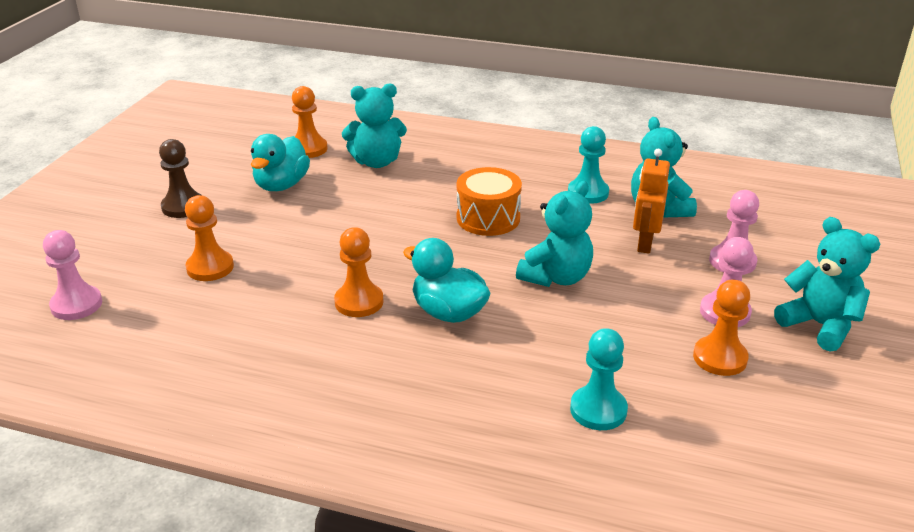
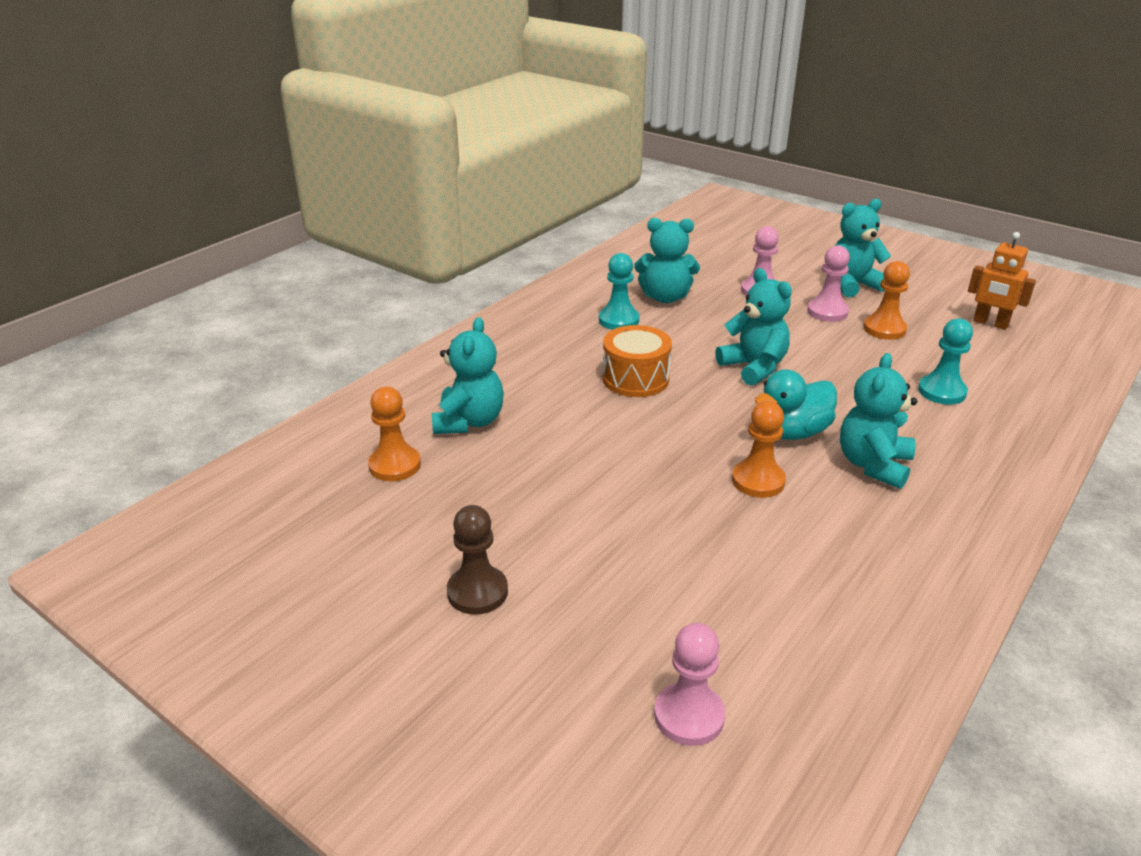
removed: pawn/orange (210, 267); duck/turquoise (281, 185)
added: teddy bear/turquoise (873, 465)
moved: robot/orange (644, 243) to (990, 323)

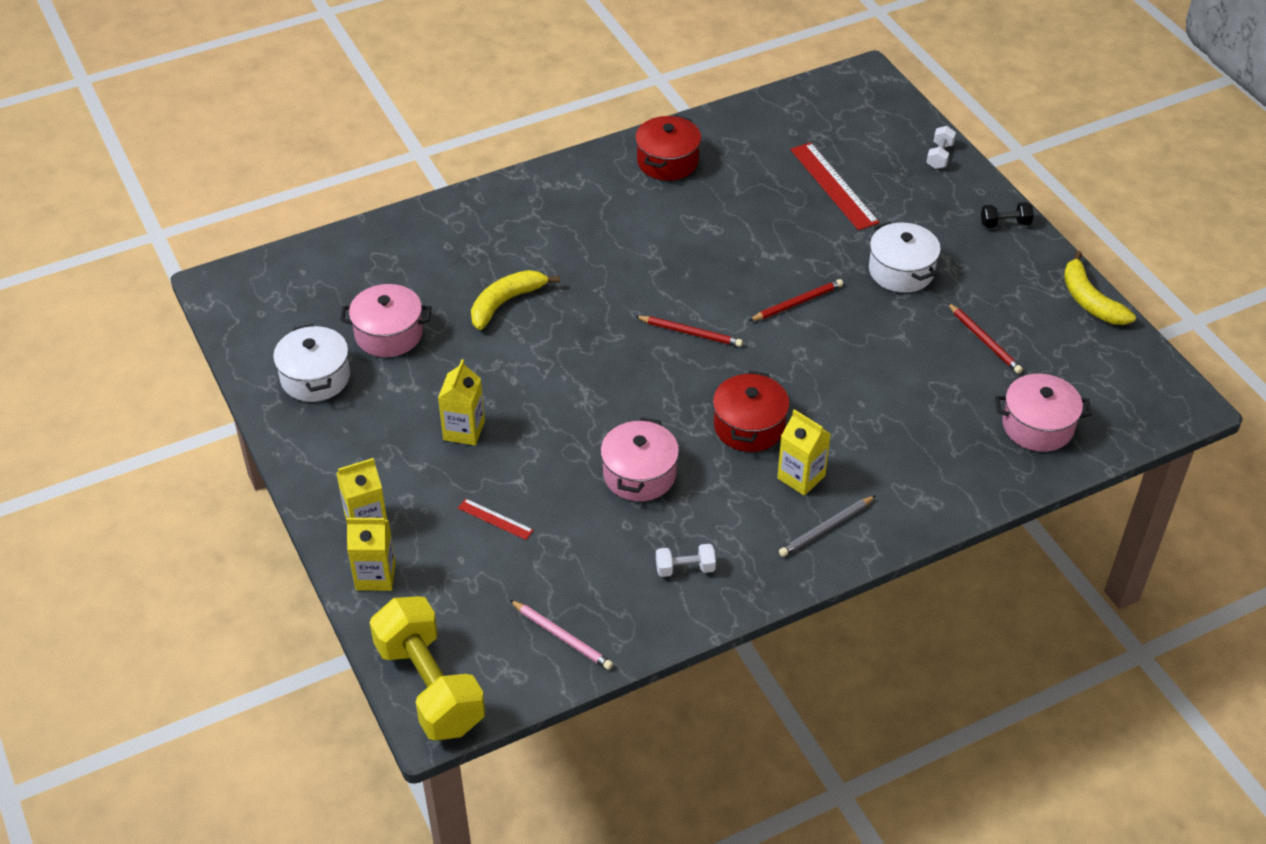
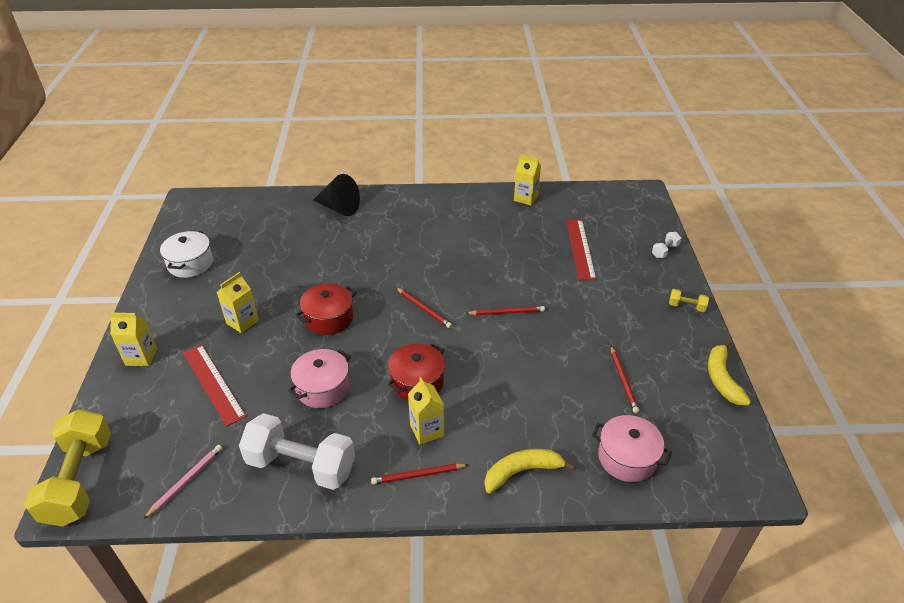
removed: pot/pink (389, 334); pot/white (901, 271)
added: cone/black (339, 208)
moved: carton/yellow (375, 576) to (525, 198); banana/yellow (505, 303) to (522, 472); pot/red (667, 161) to (329, 318)
recoloured: pencil/grey (826, 528) to pencil/red (418, 475); dumbbell/black (1005, 224) to dumbbell/yellow (686, 306)
turned: pencil/pink (562, 636) = (186, 481) 120 degrees counterclockwise
resized: ruler/red (495, 519) = (213, 384) x2.01; dumbbell/white (685, 568) = (301, 465) x2.36

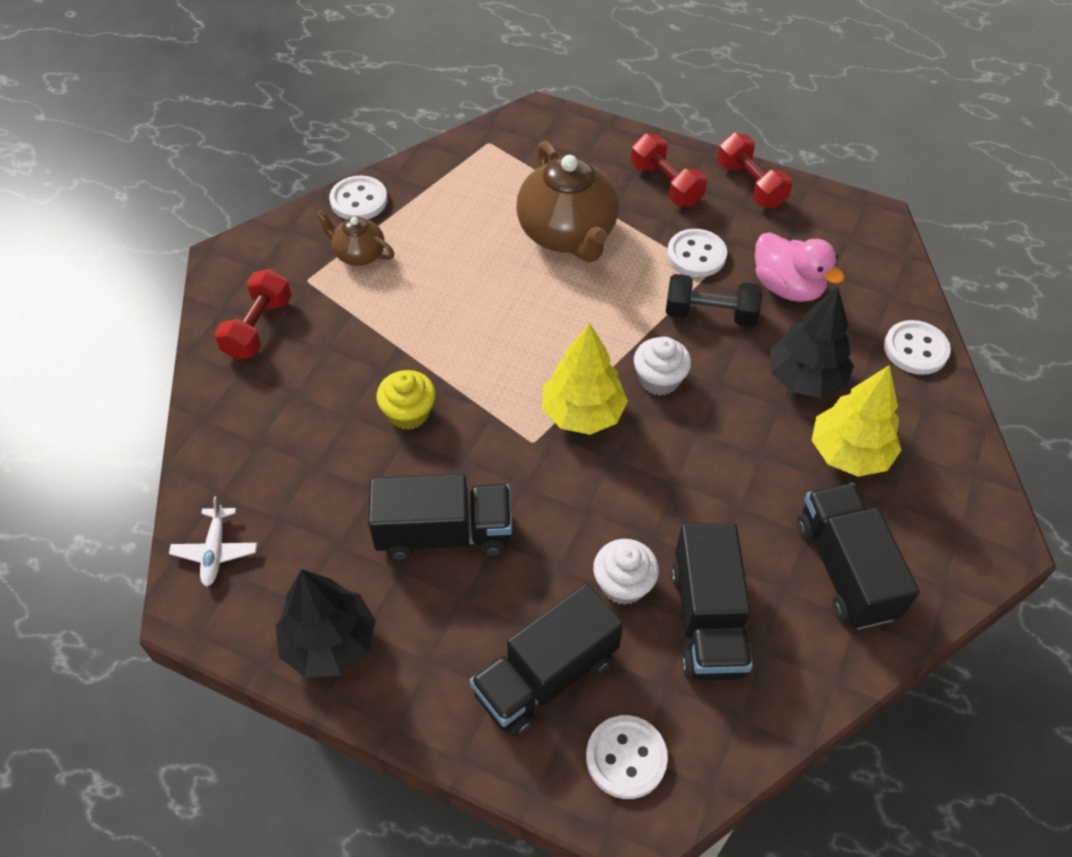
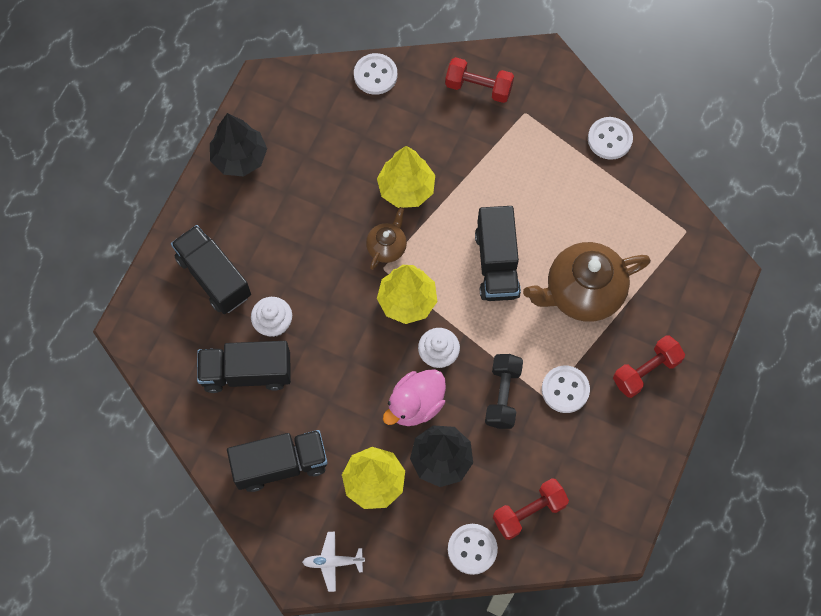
moved: plane/white (215, 551) to (333, 562); teapot/brown (359, 254) to (387, 247); truck/black (444, 533) to (496, 264); button/white (626, 758) to (375, 75); dumbbell/red (750, 185) to (529, 512); duck/pink (787, 287) to (415, 405)
replaced: cupcake/yellow (408, 413) to tree/yellow (406, 189)

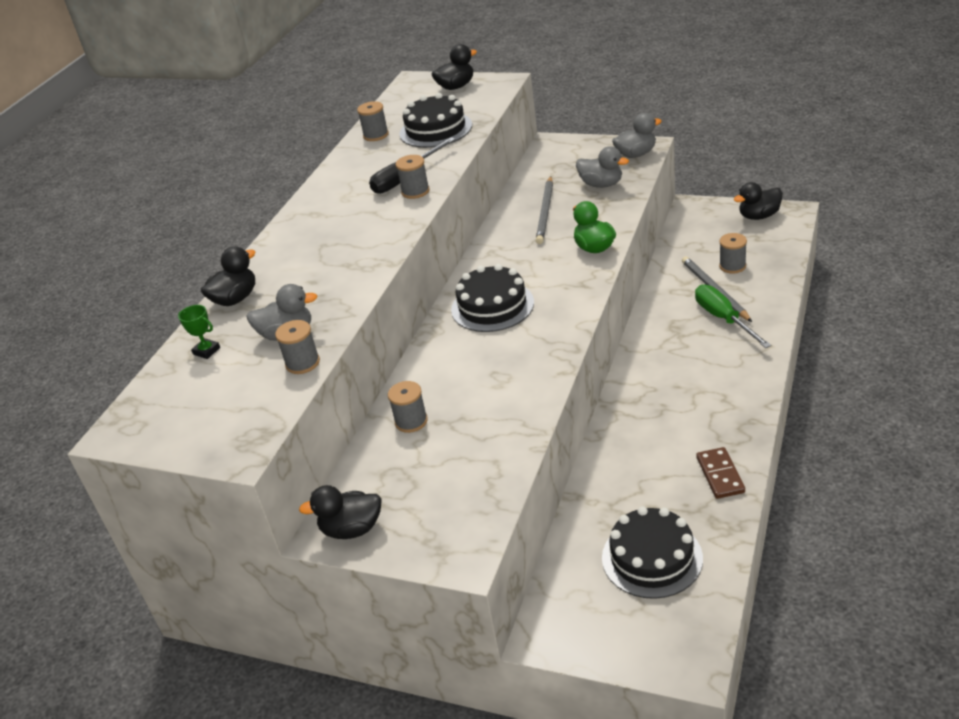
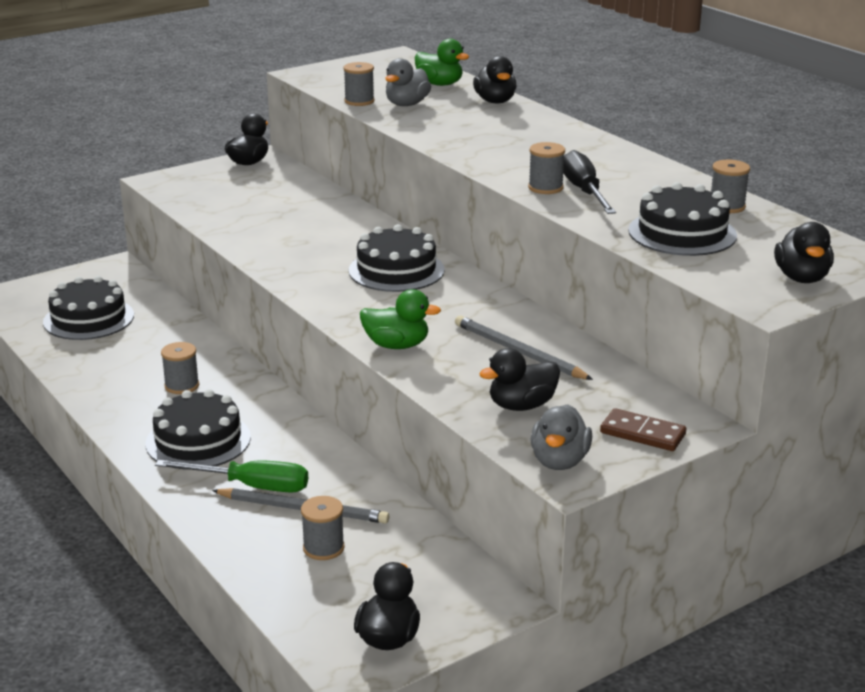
added: cake/black (198, 440)
moved: spool/grey (411, 421) to (182, 386); domino/brown (720, 475) to (642, 433)
replaced: trophy/green (206, 351) to duck/green (439, 84)
recoloured: duck/grey (601, 184) to duck/black (521, 406)

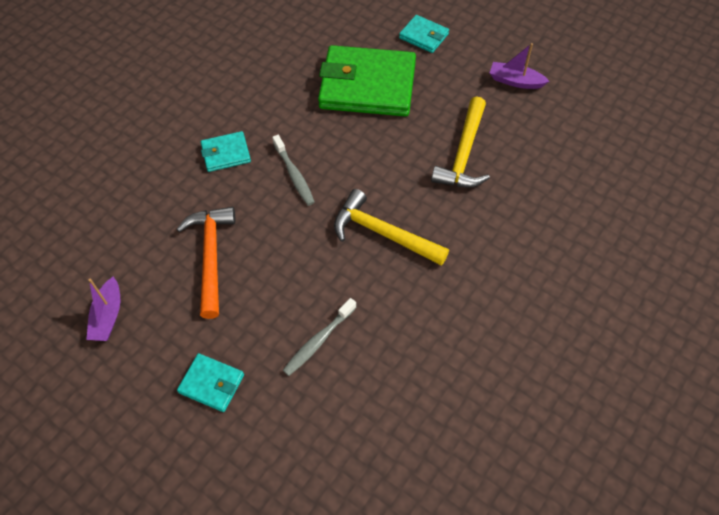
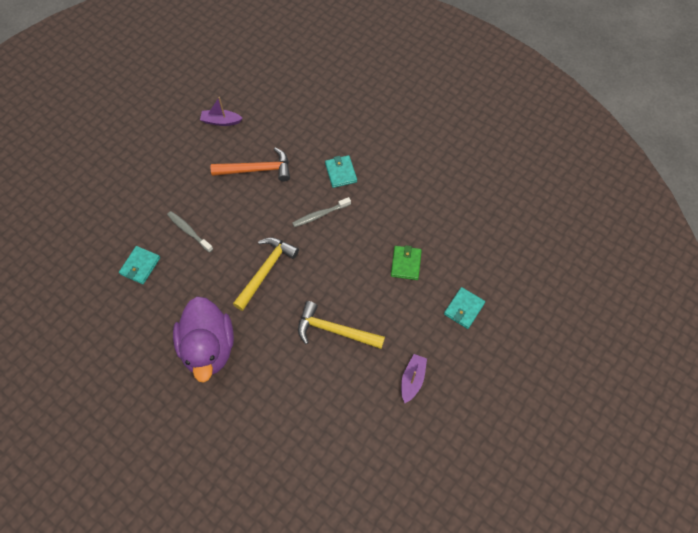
added: duck/purple (209, 347)
moved: wallet/turquoise (211, 384) to (140, 266)
resized: wallet/green (367, 86) = (406, 264) x0.46

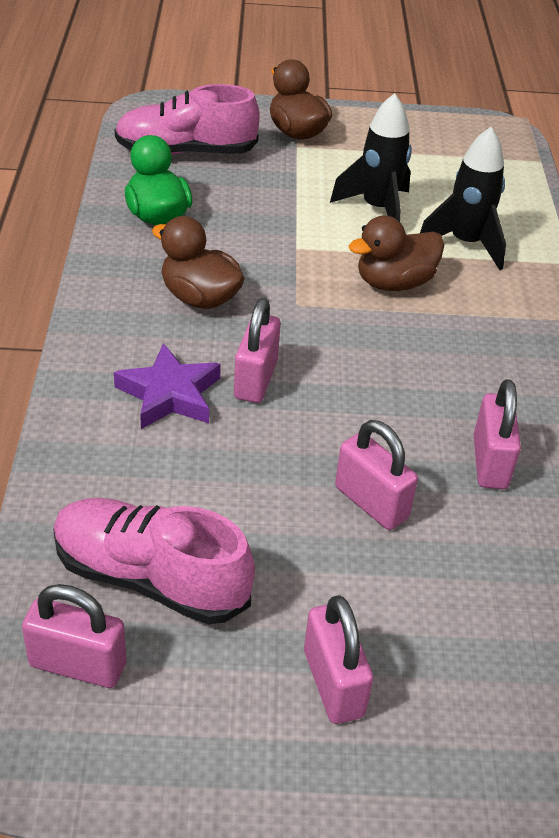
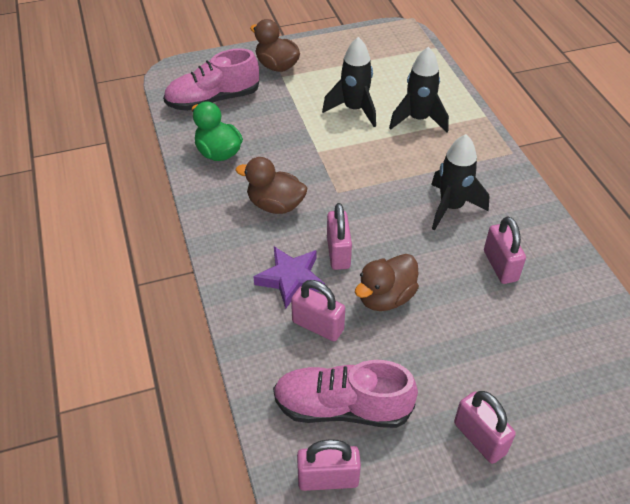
added: rocket/black (451, 207)
moved: padlock/pink (371, 502) to (318, 326); duck/brown (394, 283) to (385, 297)

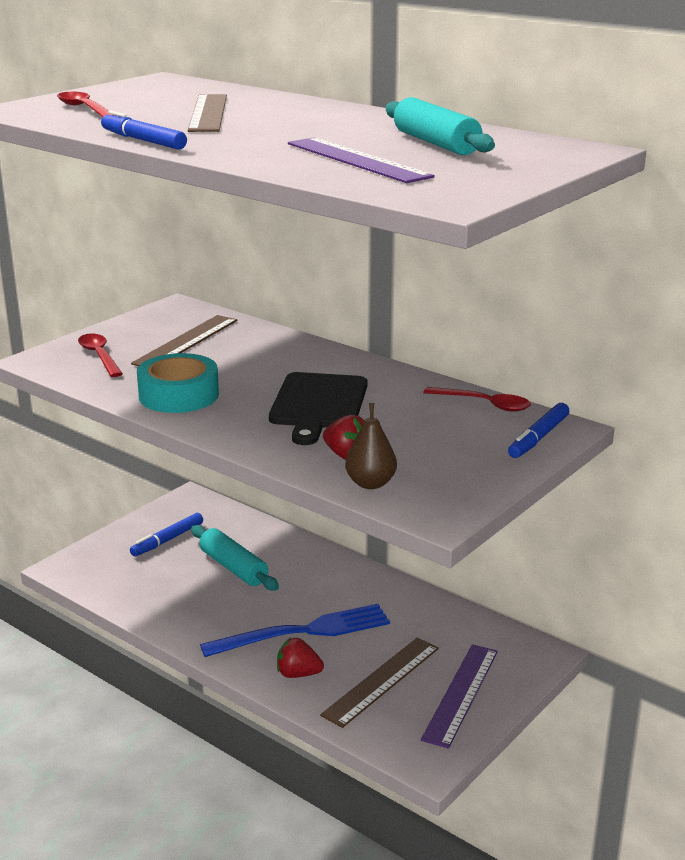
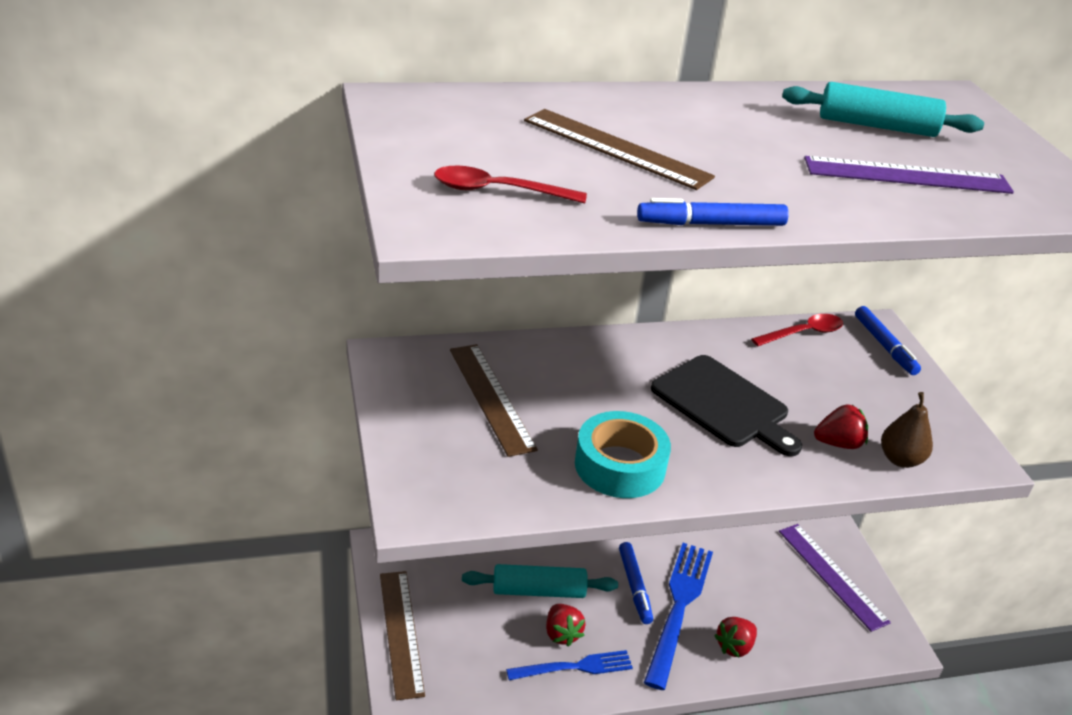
removed: spoon/red (99, 356)
added: fork/blue (575, 667); strawberry/red (562, 634)
moved: marker/blue (167, 540) to (634, 587); ruler/brown (381, 681) to (401, 632)

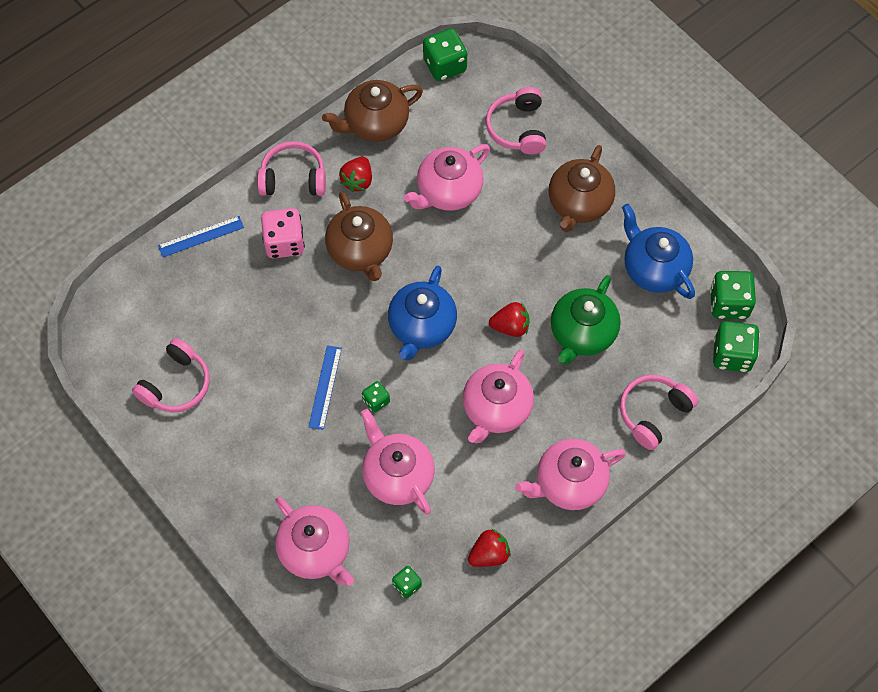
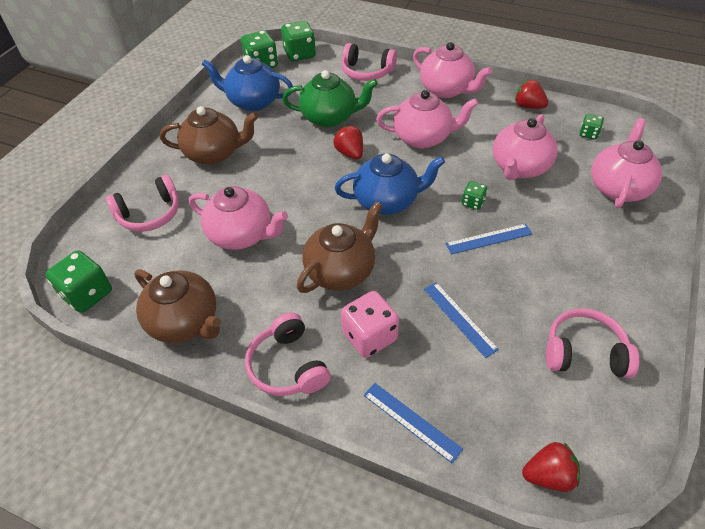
added: ruler/blue (459, 318)
moved: strawberry/red (357, 181) to (548, 475)
turned: teapot/blue (654, 268) = (253, 102) 75 degrees clockwise

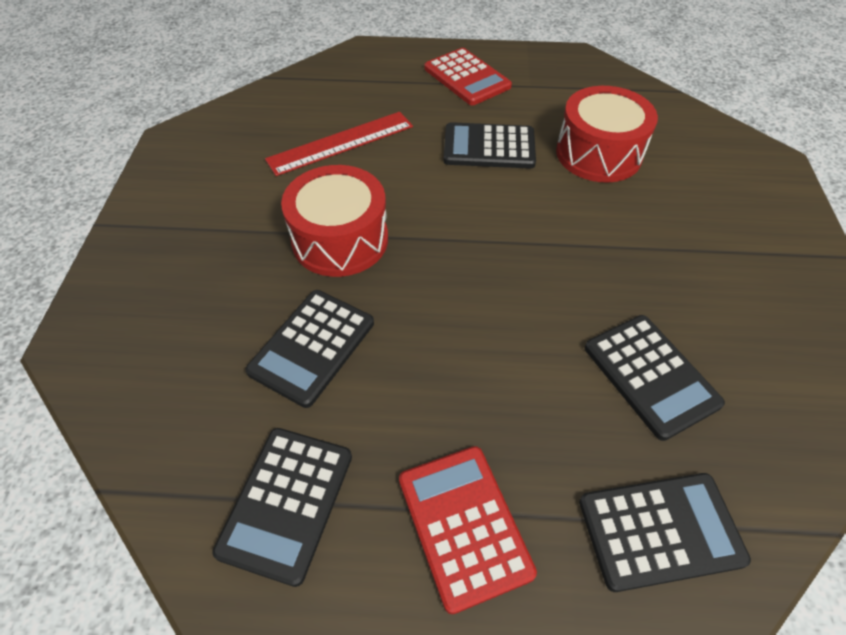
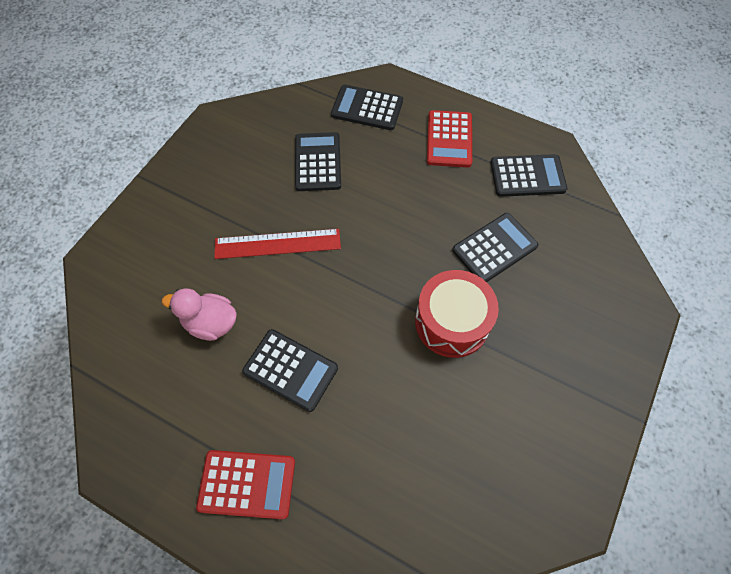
moved: ruler/red (341, 143) to (277, 244)
replaced: drum/red (598, 153) to duck/pink (210, 323)
turned: calculator/black (287, 503) = (527, 176) 45 degrees clockwise; calculator/red (467, 77) = (247, 484) 105 degrees clockwise

